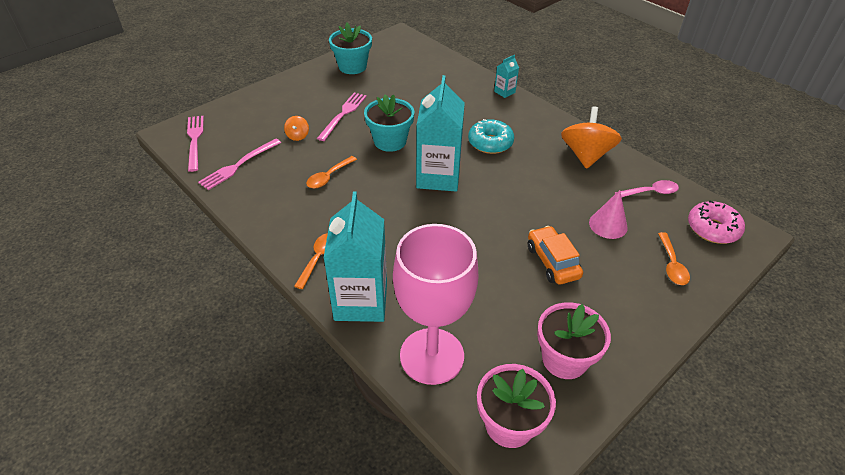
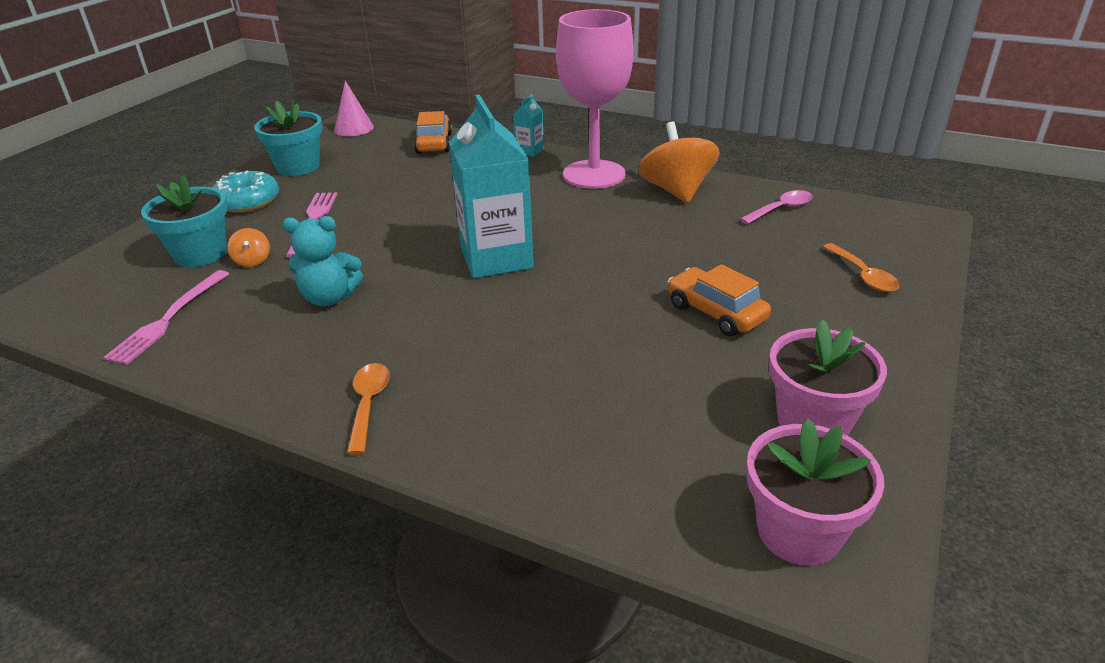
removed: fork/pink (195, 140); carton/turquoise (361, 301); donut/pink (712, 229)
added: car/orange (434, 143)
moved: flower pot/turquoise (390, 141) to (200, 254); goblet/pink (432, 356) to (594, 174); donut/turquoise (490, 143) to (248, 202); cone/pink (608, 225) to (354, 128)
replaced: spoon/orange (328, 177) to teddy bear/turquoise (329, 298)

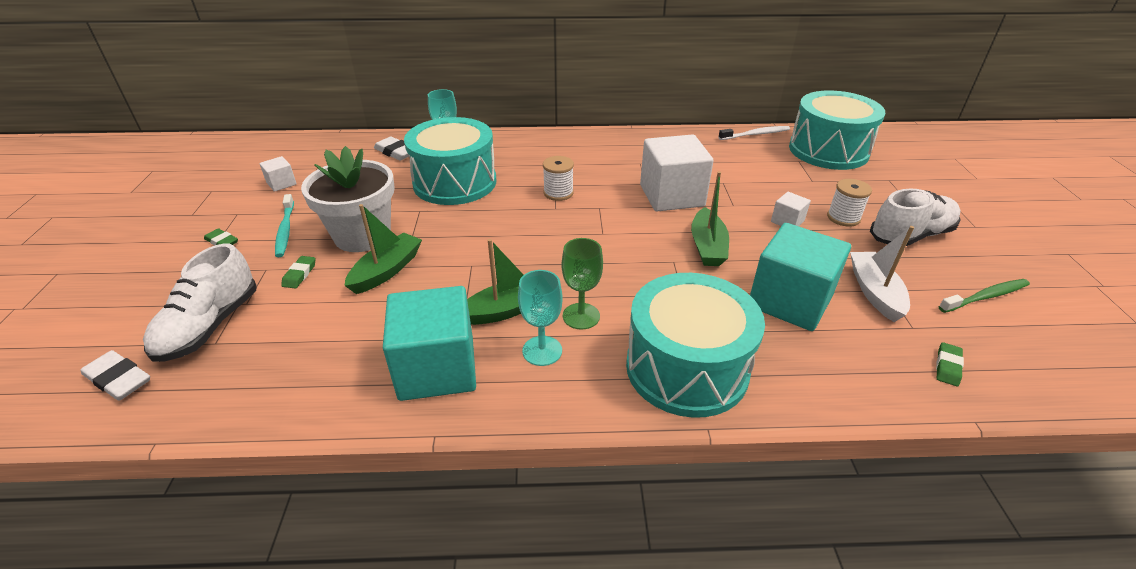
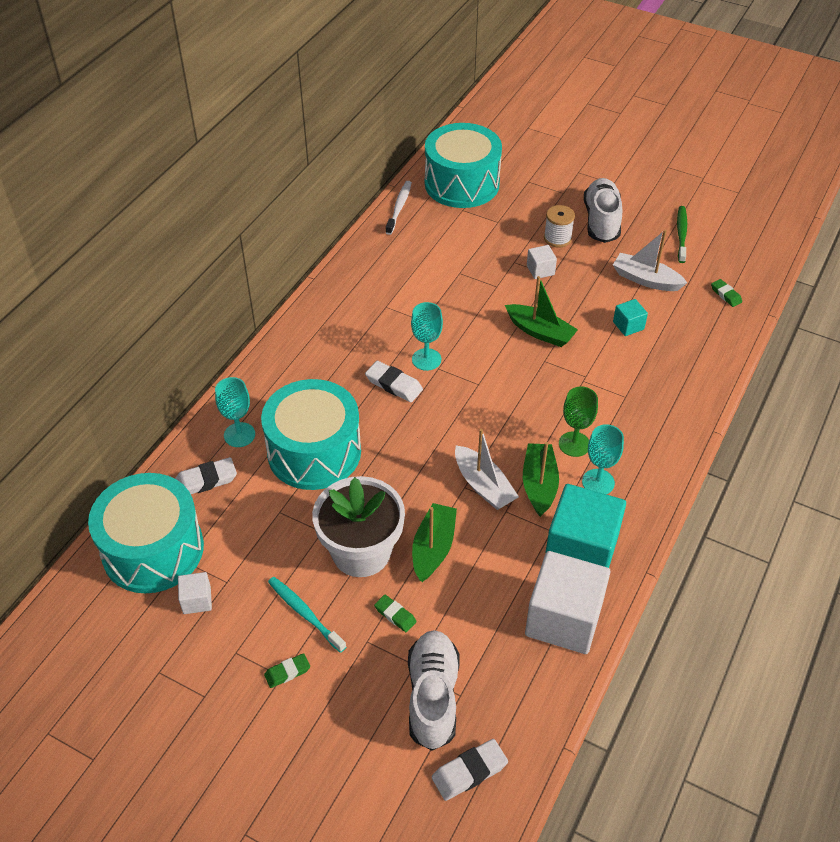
added: goblet/turquoise (426, 359); boat/white (483, 486)
moved: drum/turquoise (686, 368) to (153, 549); cube/white (671, 196) to (563, 619)
replaced: spool/white (558, 193) to eraser/white (394, 384)
turned: shoe/white (210, 326) = (433, 696) 135 degrees counterclockwise; toothbrush/turquoise (285, 230) = (305, 613) 150 degrees counterclockwise; boat/green (387, 271) = (433, 548) 45 degrees clockwise
resized: cube/turquoise (790, 301) = (628, 325) x0.45

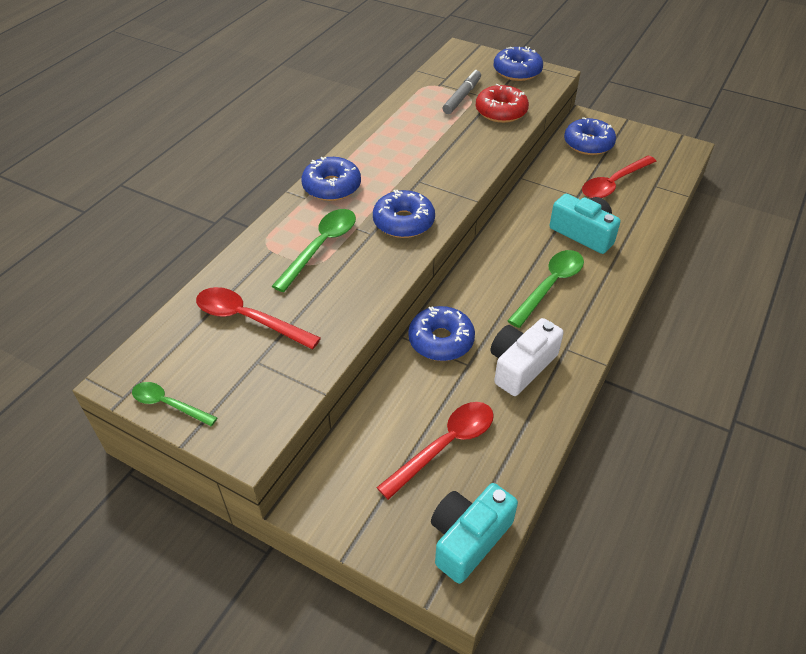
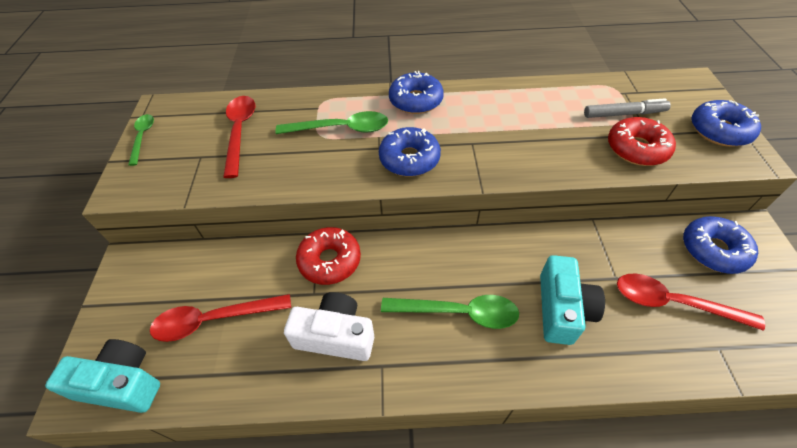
recoloured: donut/blue (441, 340) to donut/red (330, 261)
turned: spoon/red (445, 446) = (214, 320) 150 degrees clockwise

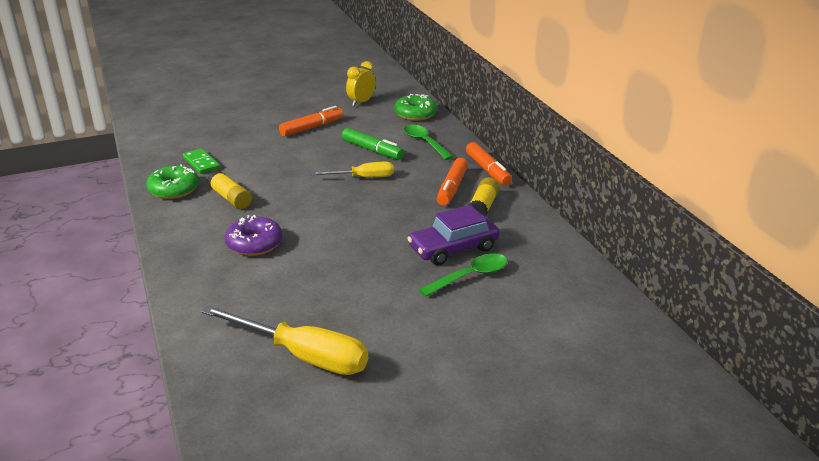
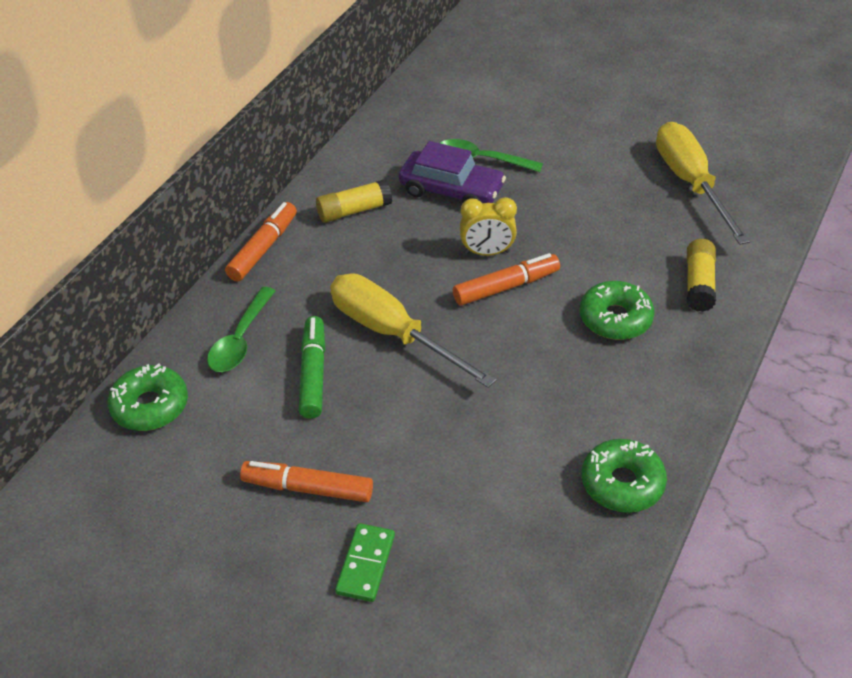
moved: domino/green (201, 163) to (365, 564); glue stick/yellow (230, 198) to (699, 284); clock/yellow (361, 102) to (487, 252); marker/orange (452, 188) to (506, 287)
recoloured: donut/purple (254, 244) to donut/green (615, 318)
resized: screwdriver/yellow (363, 178) = (392, 333) x1.66

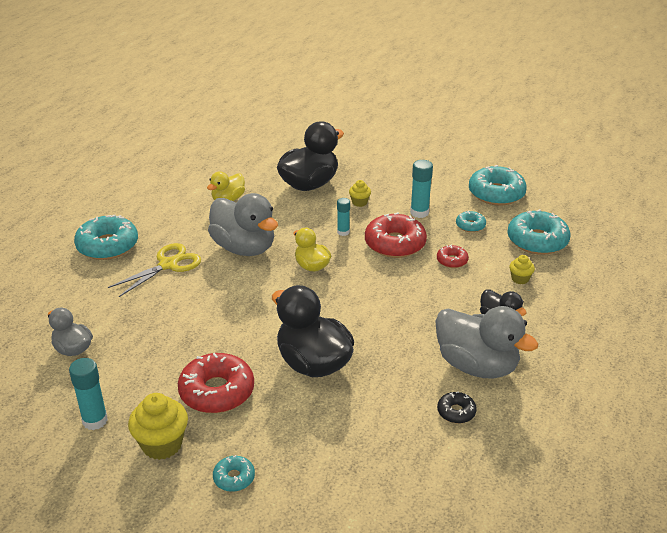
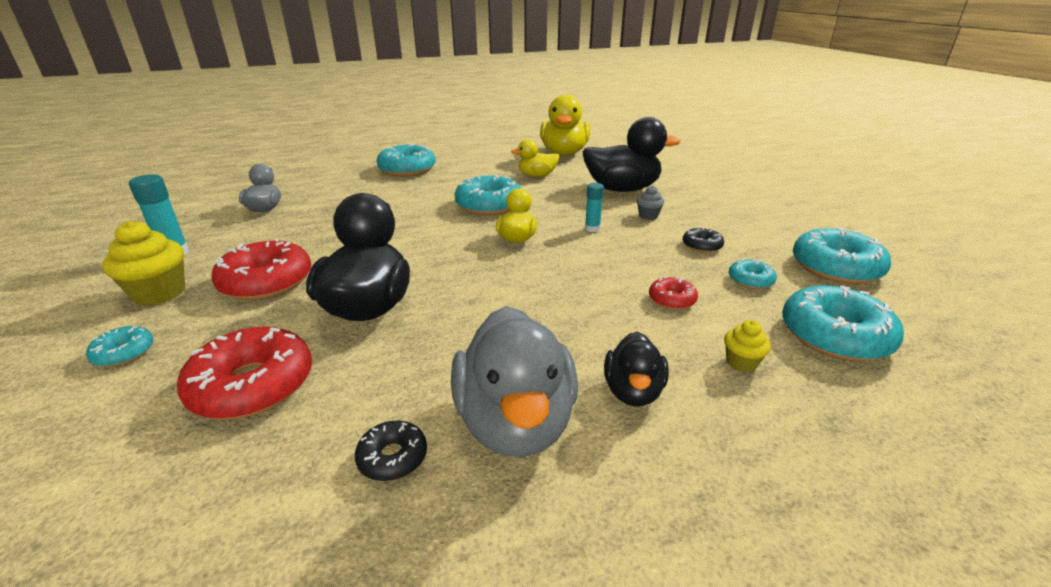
removed: scissors/yellow (168, 265)
added: duck/yellow (564, 153)
moved: donut/red (395, 244) to (253, 385)
replaced: duck/grey (244, 248) to donut/turquoise (489, 205); glue stick/turquoise (419, 212) to donut/black (702, 246)
recoloured: cupcake/yellow (359, 202) to cupcake/grey (648, 216)

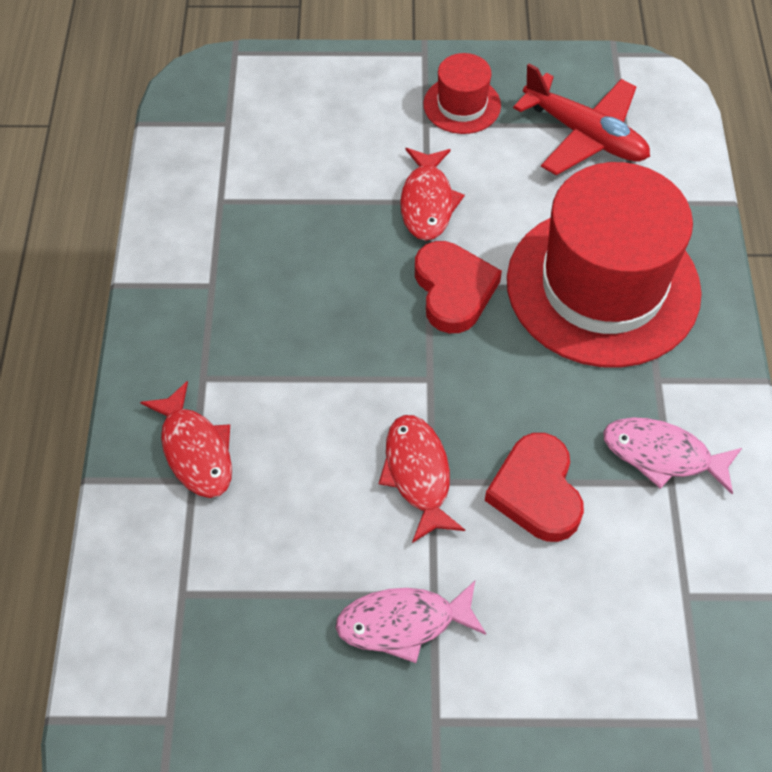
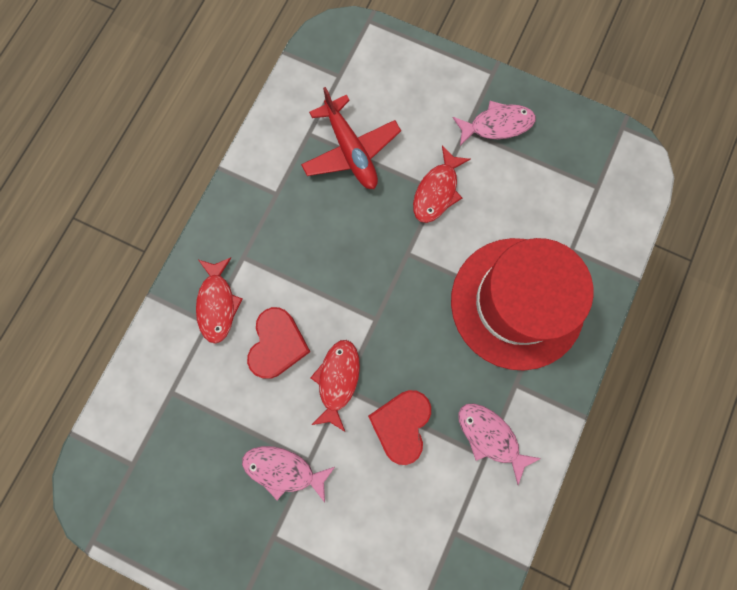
moved: heart/red (453, 290) to (277, 344); plane/red (585, 135) to (351, 151)
replaced: hat/red (462, 105) to fish/pink (497, 125)

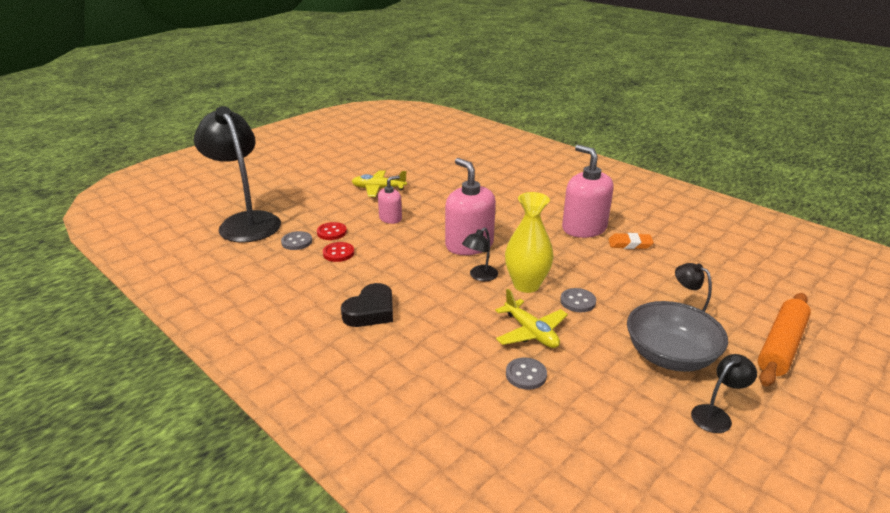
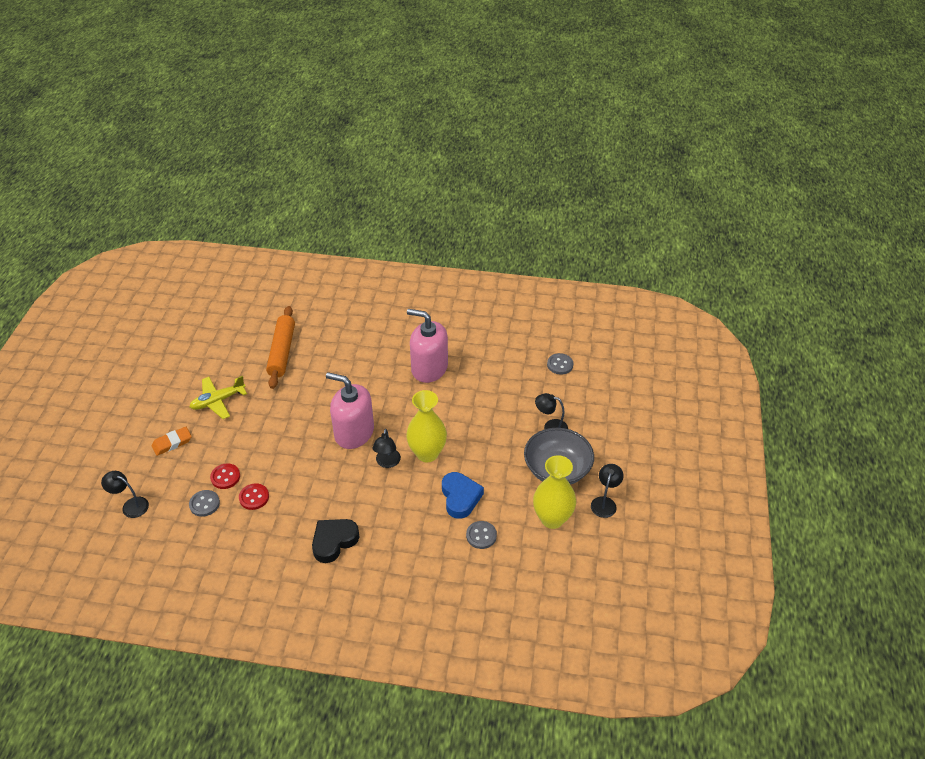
removed: soap dispenser/pink (390, 218)
added: vase/yellow (552, 519)
moved: button/grey (577, 301) to (560, 365); eraser/orange (630, 244) to (172, 443); rolling pin/orange (781, 345) to (282, 352)
replaced: plane/yellow (531, 332) to heart/blue (460, 497)
turned: heart/black (370, 311) = (334, 541) 135 degrees counterclockwise
resized: lamp/black (245, 222) = (130, 505) x0.42

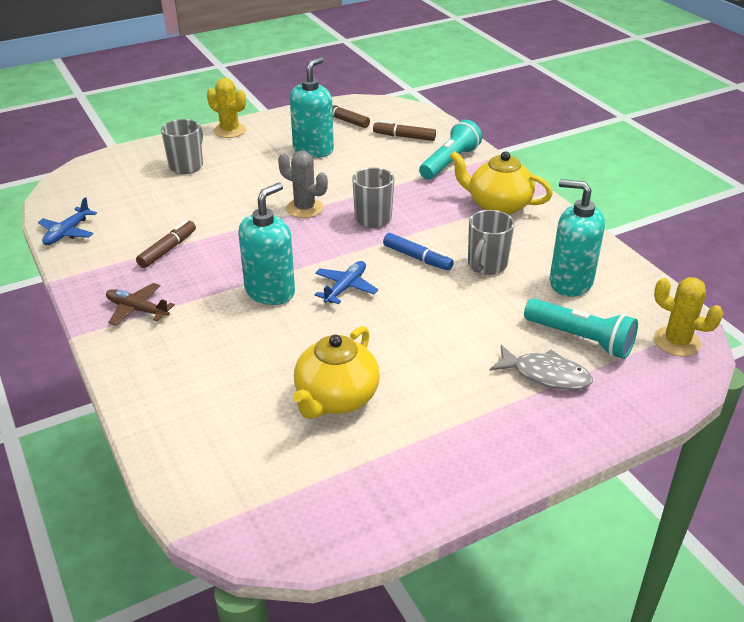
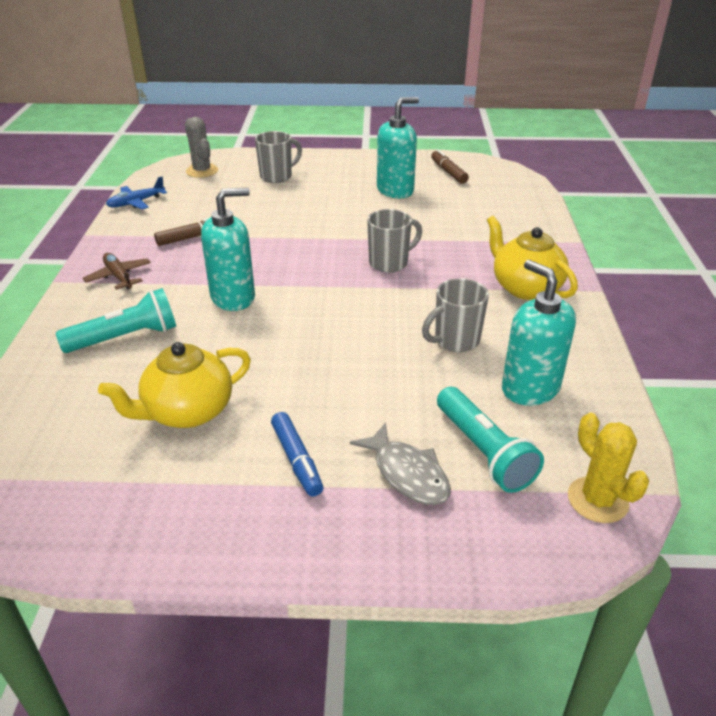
removed: cactus/yellow (230, 130); plane/blue (345, 287); marker/brown (404, 137)
moved: cactus/grey (304, 208) to (202, 171); marker/blue (417, 258) to (296, 460); flashlight/turquoise (449, 162) to (126, 337)

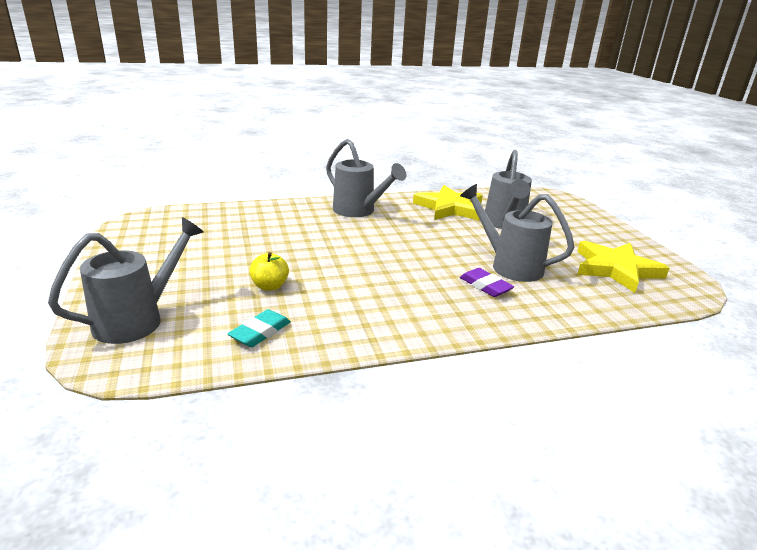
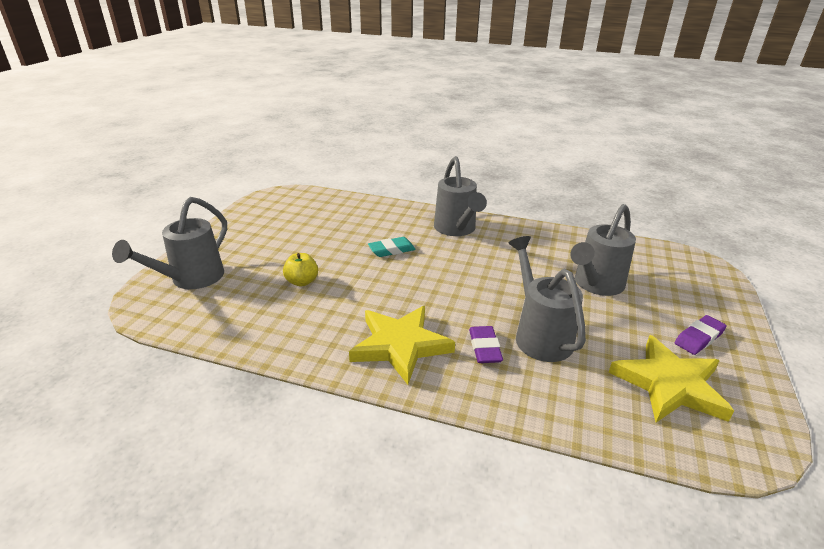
added: eraser/purple (699, 338)
moved: eraser/turquoise (260, 332) to (391, 250); star/yellow (449, 208) to (400, 345)
turned: watering can/grey (137, 320) = (191, 279) 135 degrees clockwise

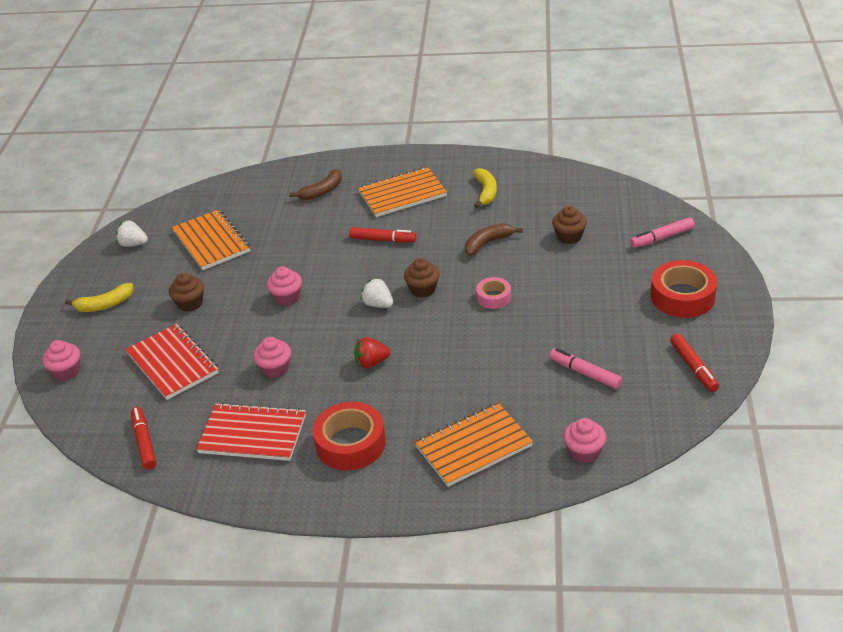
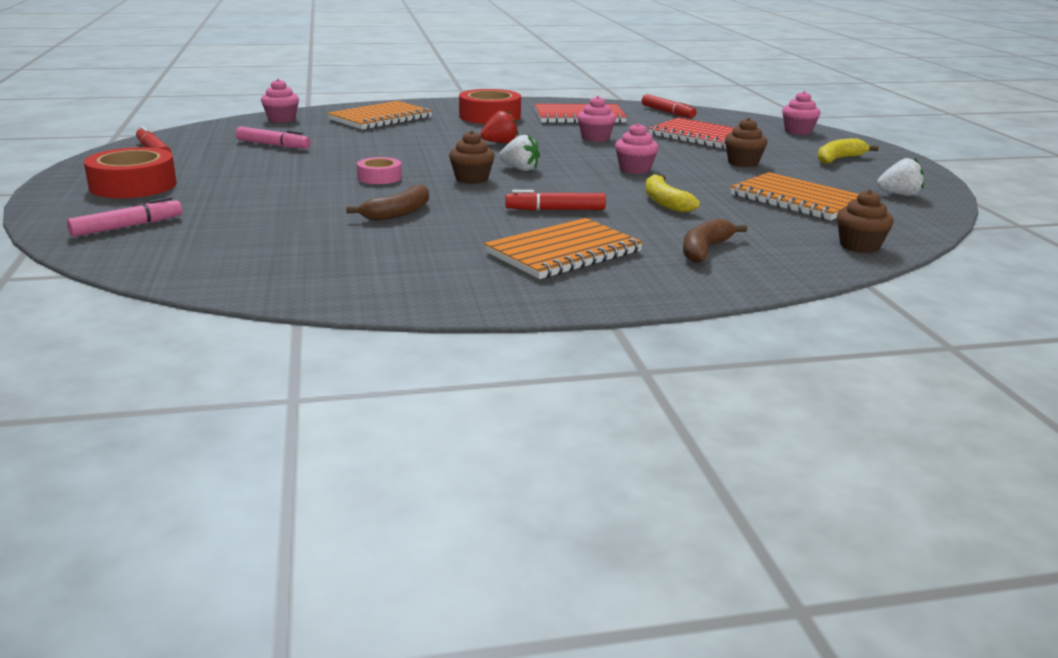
moved: banana/yellow (486, 192) to (665, 202); cupcake/brown (569, 236) to (859, 246)

